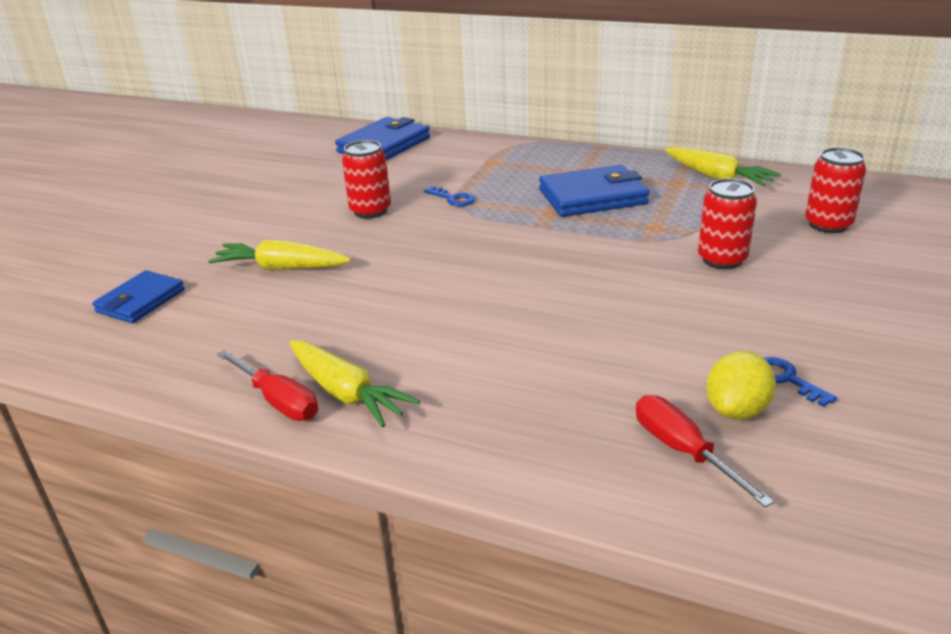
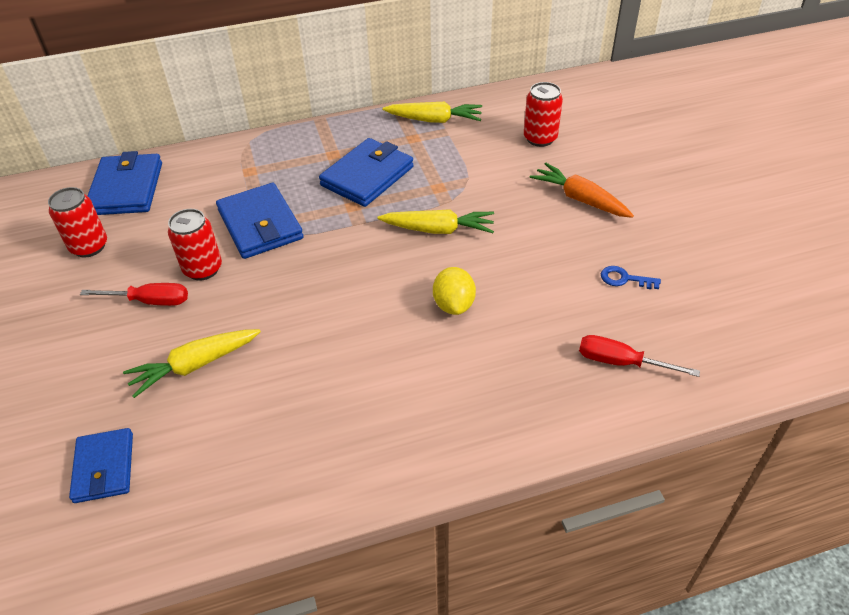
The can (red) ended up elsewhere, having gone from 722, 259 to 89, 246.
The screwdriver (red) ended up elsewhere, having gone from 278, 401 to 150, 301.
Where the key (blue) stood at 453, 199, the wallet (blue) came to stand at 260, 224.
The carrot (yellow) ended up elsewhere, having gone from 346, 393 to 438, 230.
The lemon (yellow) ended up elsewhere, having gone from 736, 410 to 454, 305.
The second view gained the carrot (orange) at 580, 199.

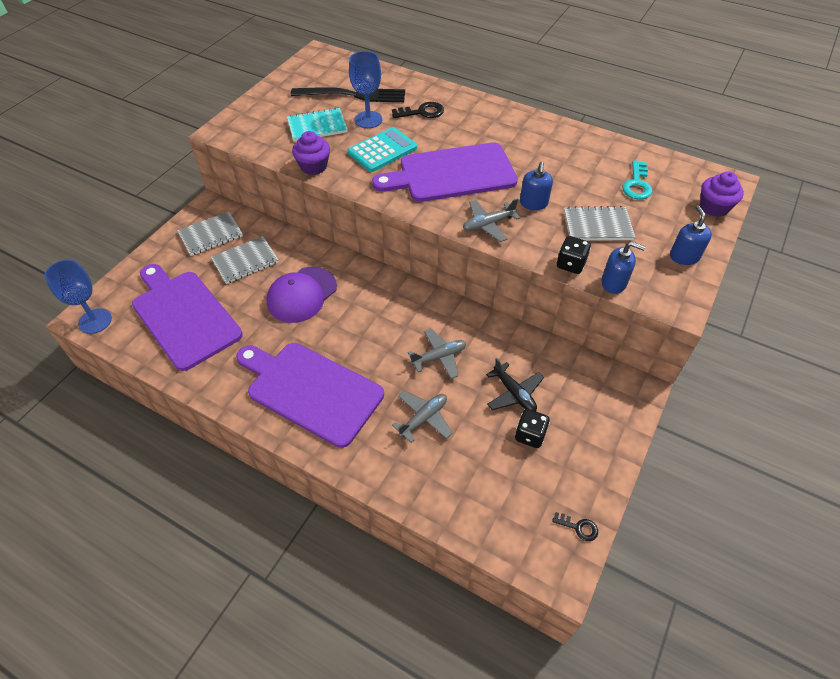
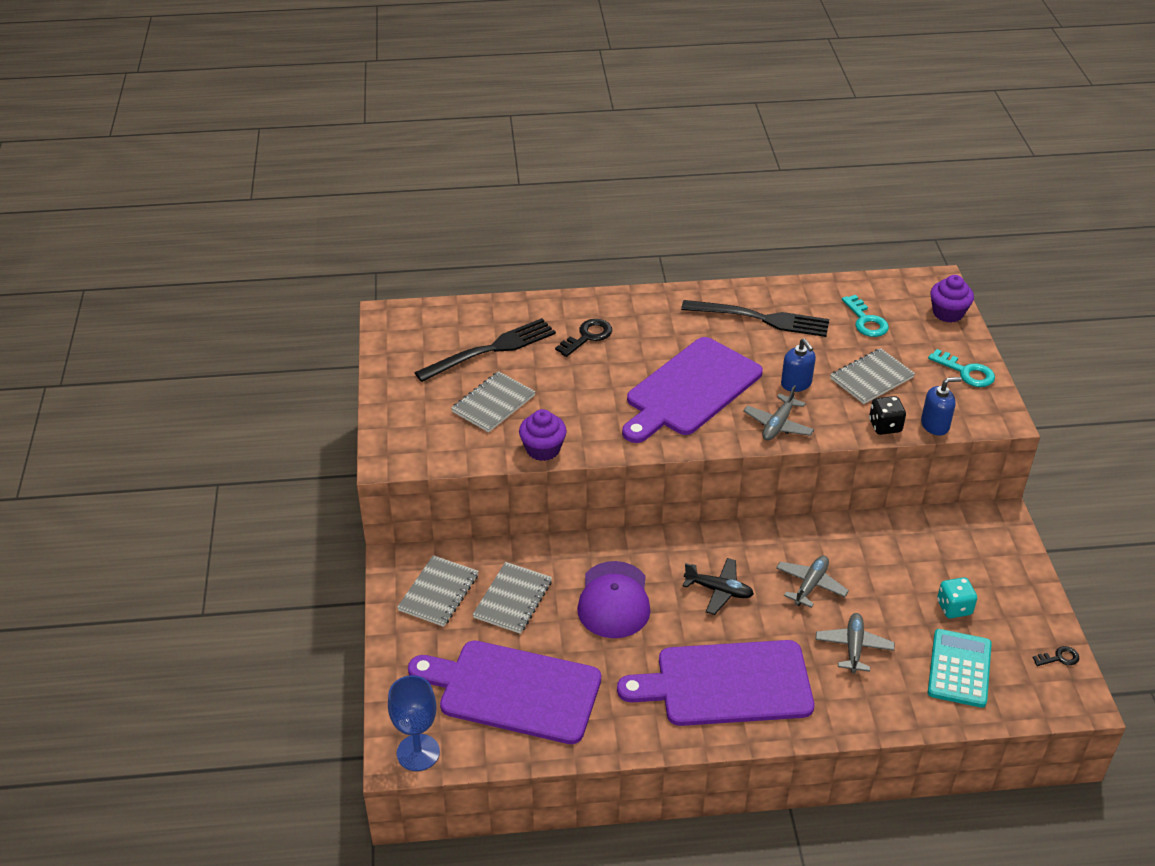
What was the notebook (turquoise) at 317, 126 turned into the notebook (grey) at 493, 404.
The second view gained the fork (black) at 761, 319.
The plane (black) ended up elsewhere, having gone from 514, 393 to 719, 590.
Where the soap dispenser (blue) stood at 684, 256, the key (turquoise) came to stand at 966, 372.
The calculator (turquoise) ended up elsewhere, having gone from 382, 150 to 959, 669.
What was the dice (black) at 530, 435 turned into the dice (turquoise) at 954, 608.
The second view lost the goblet (blue) at 368, 120.

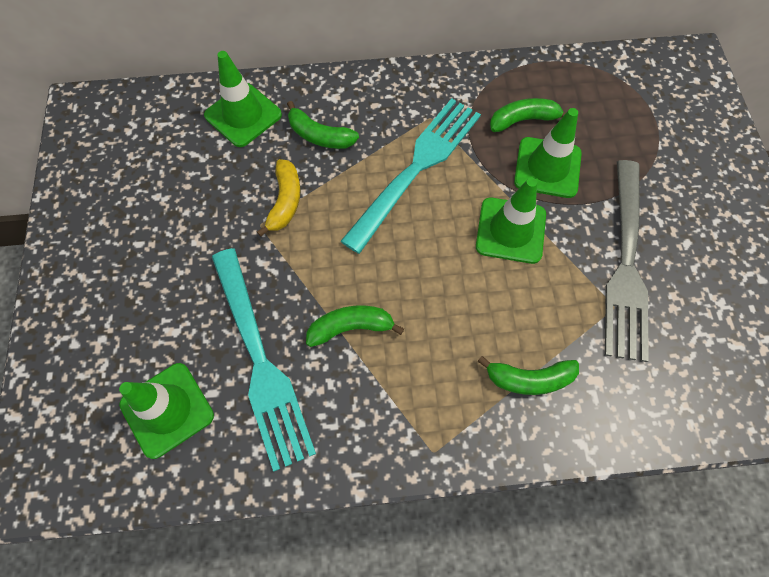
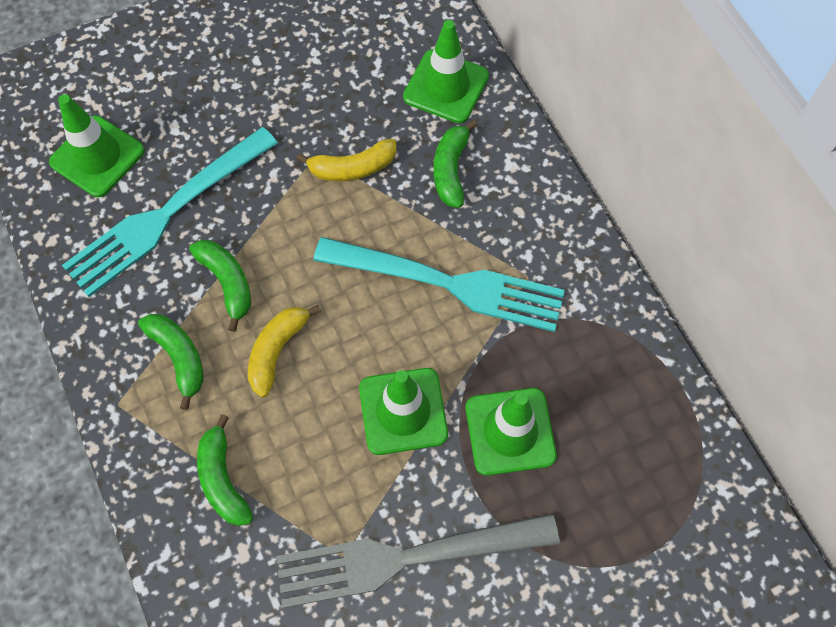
The banana (green) ended up elsewhere, having gone from 523, 120 to 179, 357.
The second view gained the banana (yellow) at 277, 351.

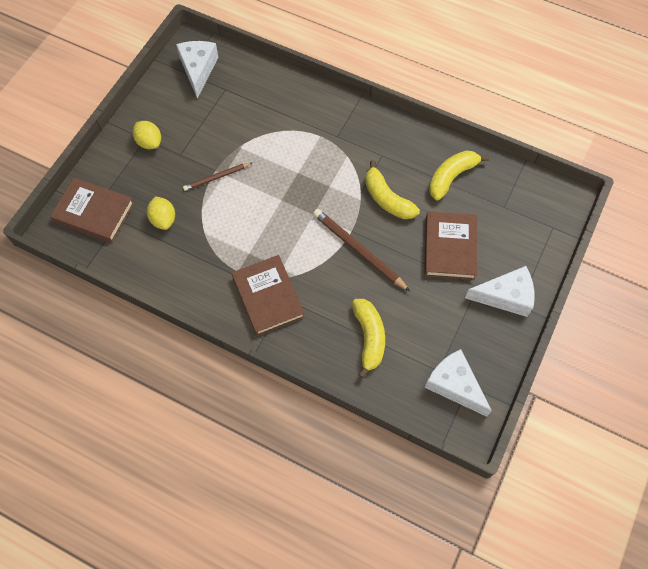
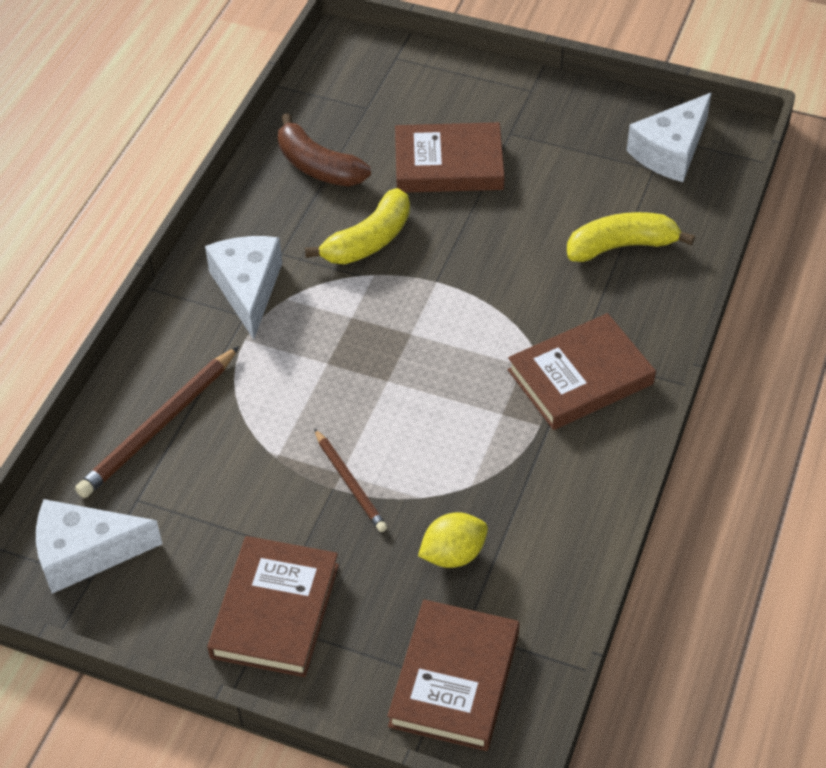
The pencil (brown) ended up elsewhere, having gone from 358, 250 to 159, 426.
The cheese (white) ended up elsewhere, having gone from 505, 296 to 248, 289.
Where the lemon (yellow) stood at 149, 142, the book (brown) came to stand at 275, 610.
What was the banana (yellow) at 451, 177 turned into the banana (brown) at 318, 166.

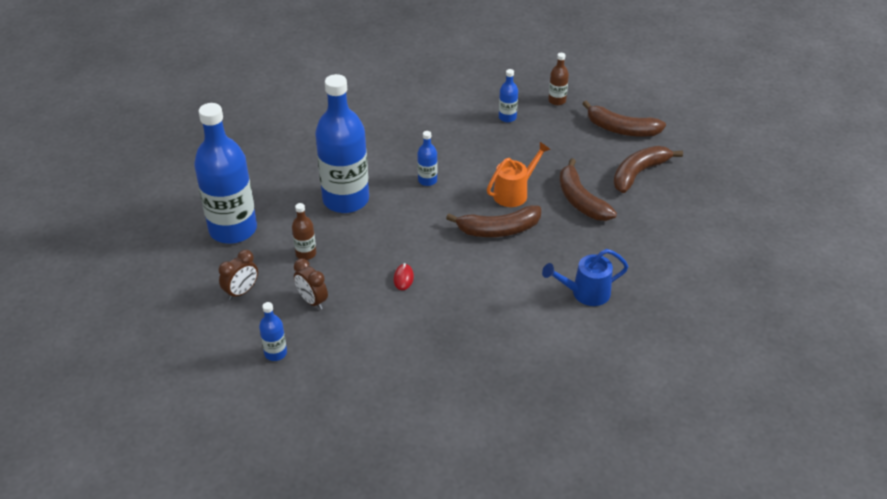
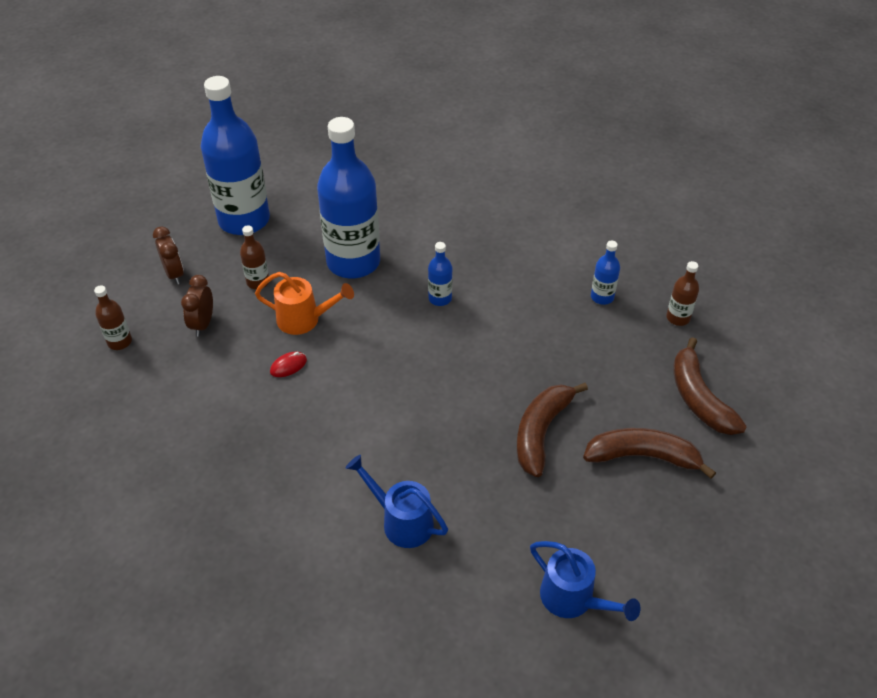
What was the bottle (blue) at 275, 353 turned into the bottle (brown) at 119, 342.
The clock (brown) at 241, 292 ended up facing another way, 120 degrees counterclockwise from before.
The watering can (orange) ended up elsewhere, having gone from 514, 192 to 305, 319.
The second view gained the watering can (blue) at 574, 599.
The second view lost the banana (brown) at 498, 229.

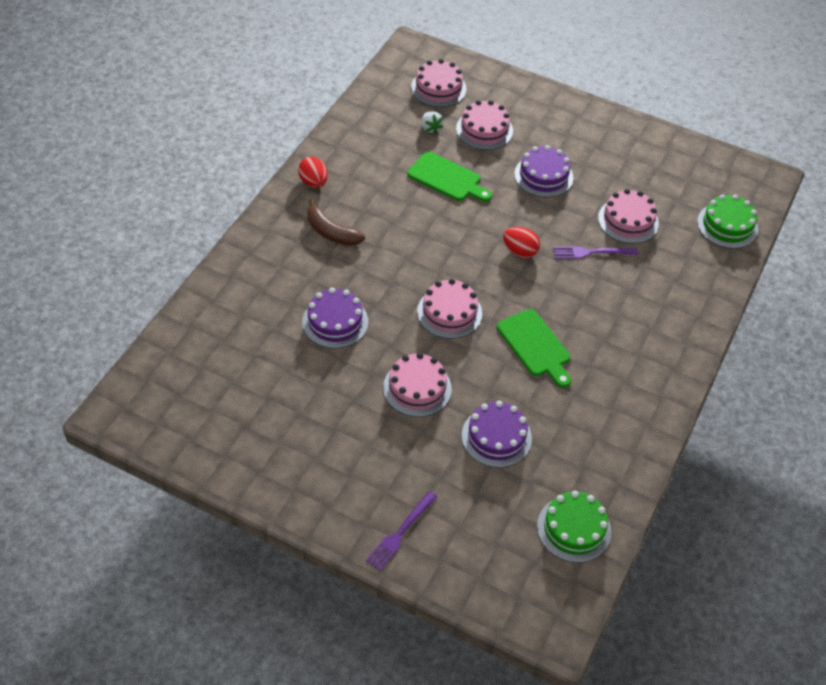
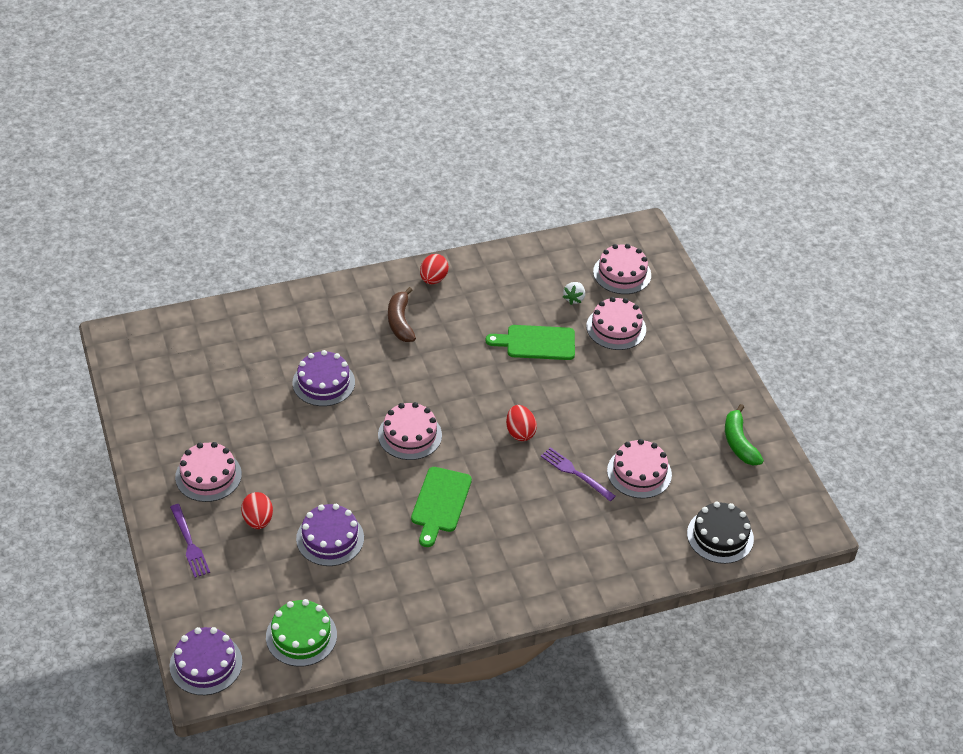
The fork (purple) at 400, 533 ended up facing another way, 105 degrees counterclockwise from before.
The cake (purple) ended up elsewhere, having gone from 543, 176 to 206, 664.
The cake (pink) ended up elsewhere, having gone from 417, 388 to 208, 475.
The second view gained the egg (red) at 258, 520.
The cutting board (green) at 447, 178 ended up facing another way, 105 degrees clockwise from before.
What was the cake (green) at 727, 225 turned into the cake (black) at 720, 536.
The second view gained the banana (green) at 739, 443.

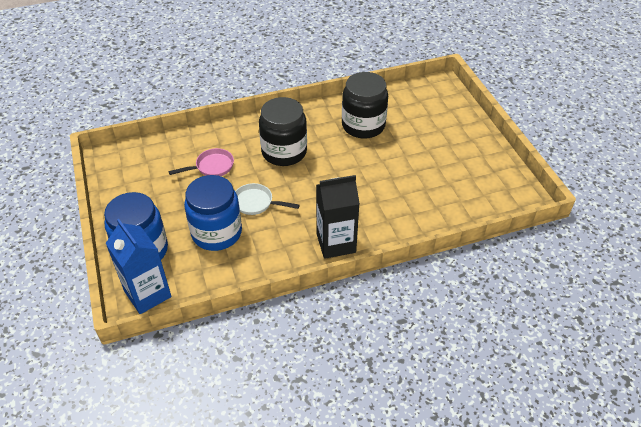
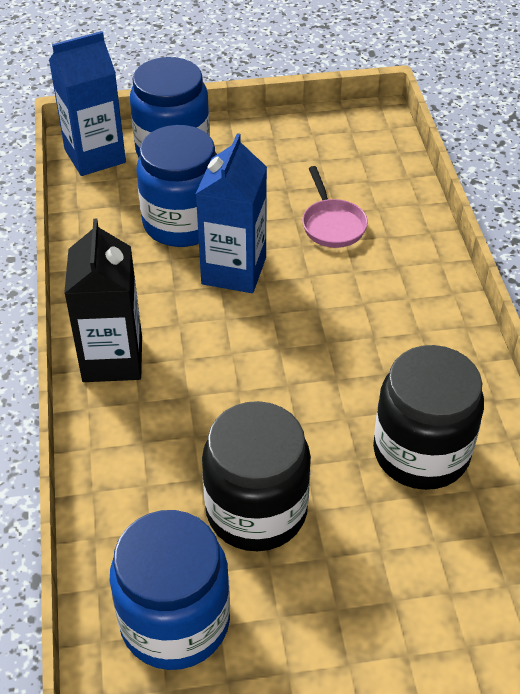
The second view gained the jar (blue) at 175, 621.
Where the pan (white) stood at 256, 203, the carton (blue) came to stand at 234, 271.
The jar (black) ended up elsewhere, having gone from 284, 152 to 256, 510.

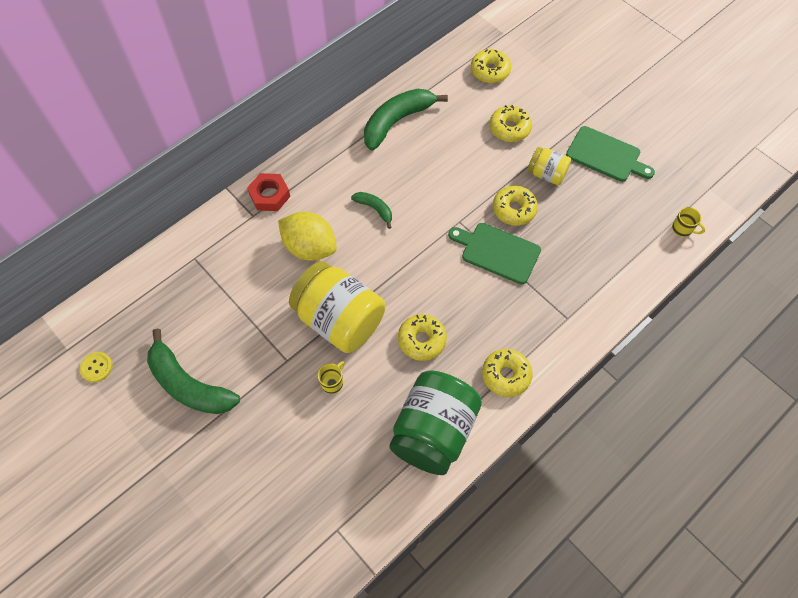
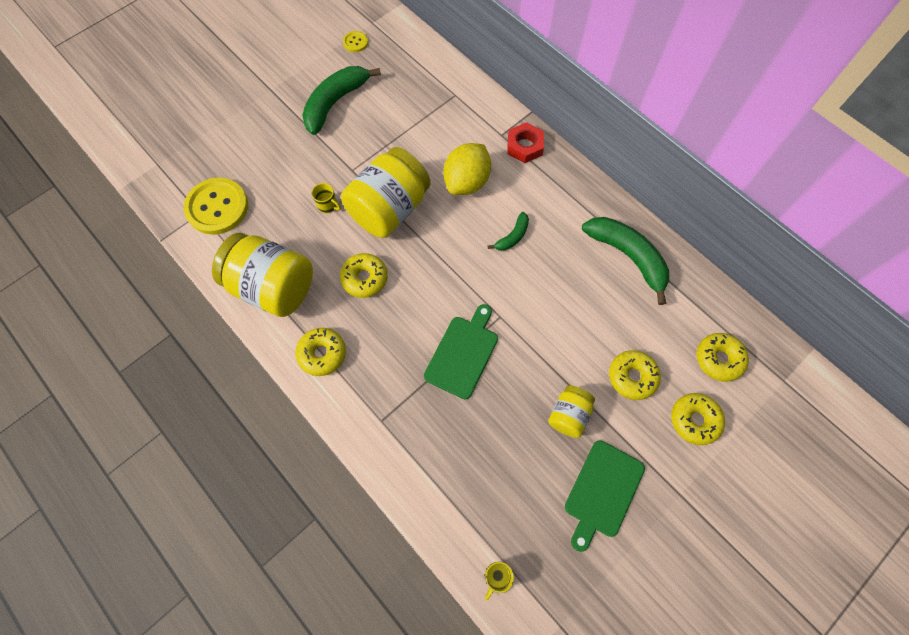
The second view gained the button (yellow) at 217, 207.
What was the jar (green) at 433, 431 turned into the jar (yellow) at 273, 287.
The donut (yellow) ended up elsewhere, having gone from 514, 209 to 694, 420.

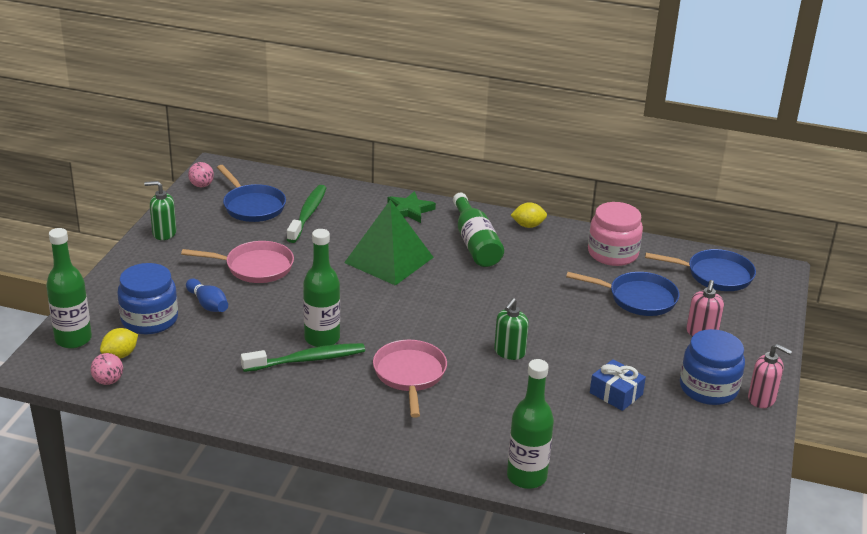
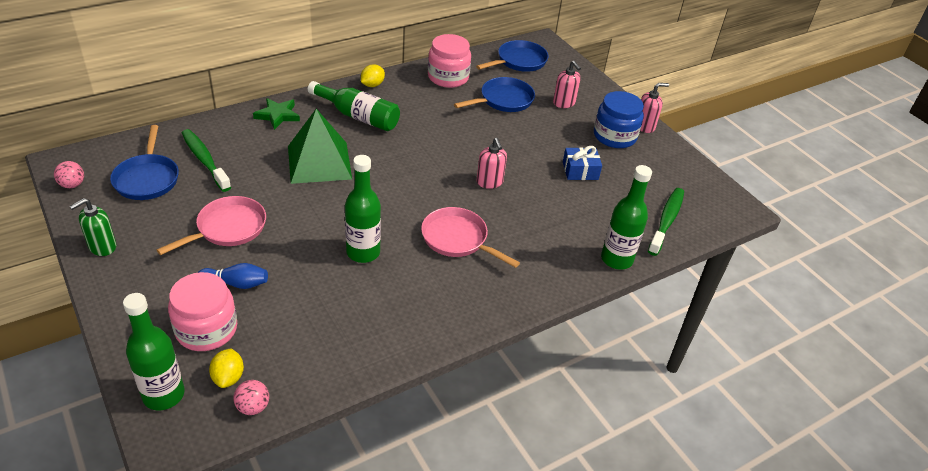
The pan (blue) at 252, 206 ended up facing another way, 75 degrees clockwise from before.
What was the jar (blue) at 149, 319 turned into the jar (pink) at 206, 329.
What was the soap dispenser (green) at 509, 352 turned into the soap dispenser (pink) at 489, 182.
The toothbrush (green) ended up elsewhere, having gone from 307, 360 to 666, 221.

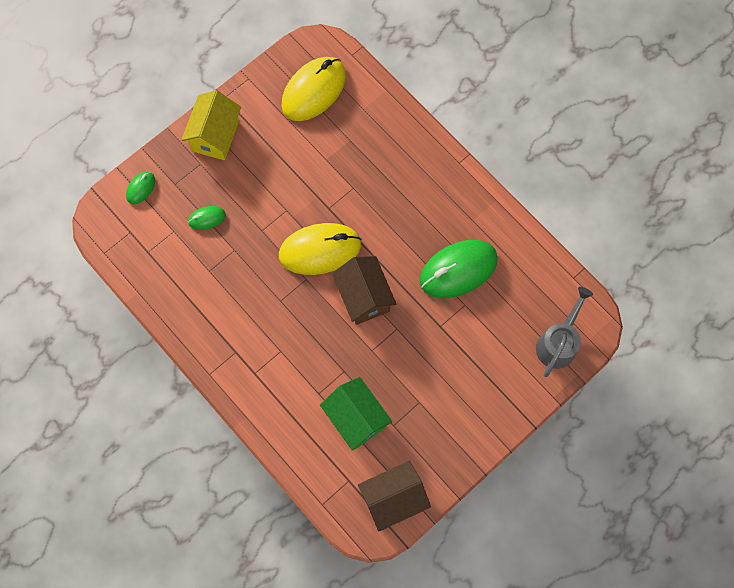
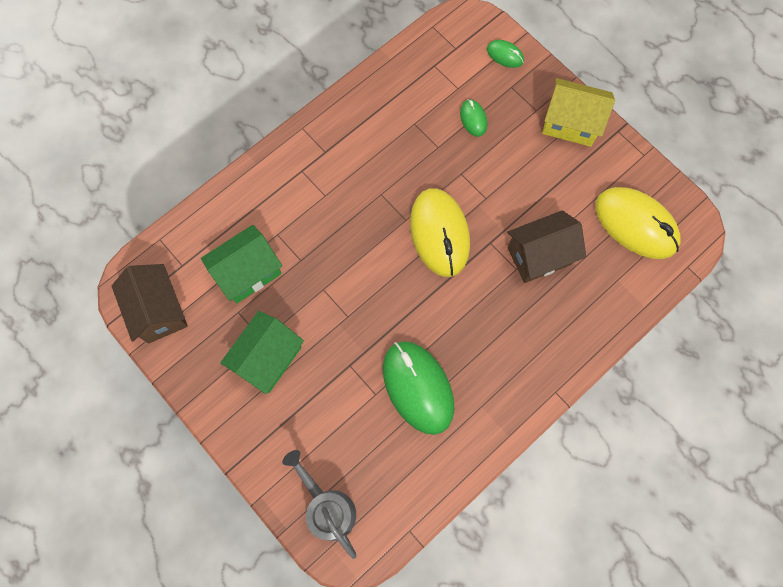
The second view gained the house (green) at 268, 358.
The watering can (grey) at 558, 342 ended up facing another way, 150 degrees counterclockwise from before.
The house (brown) ended up elsewhere, having gone from 364, 297 to 539, 255.

